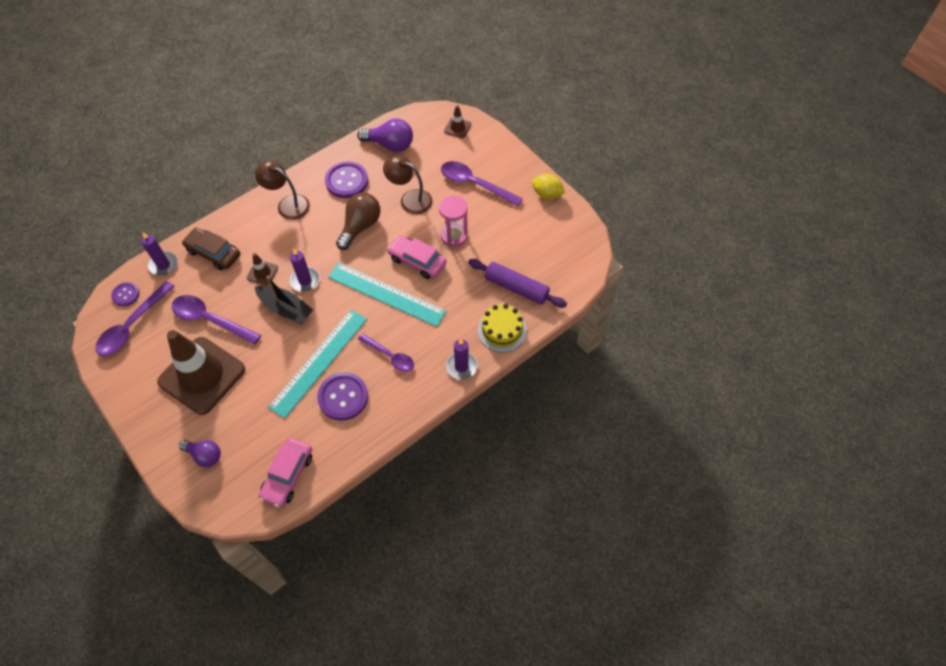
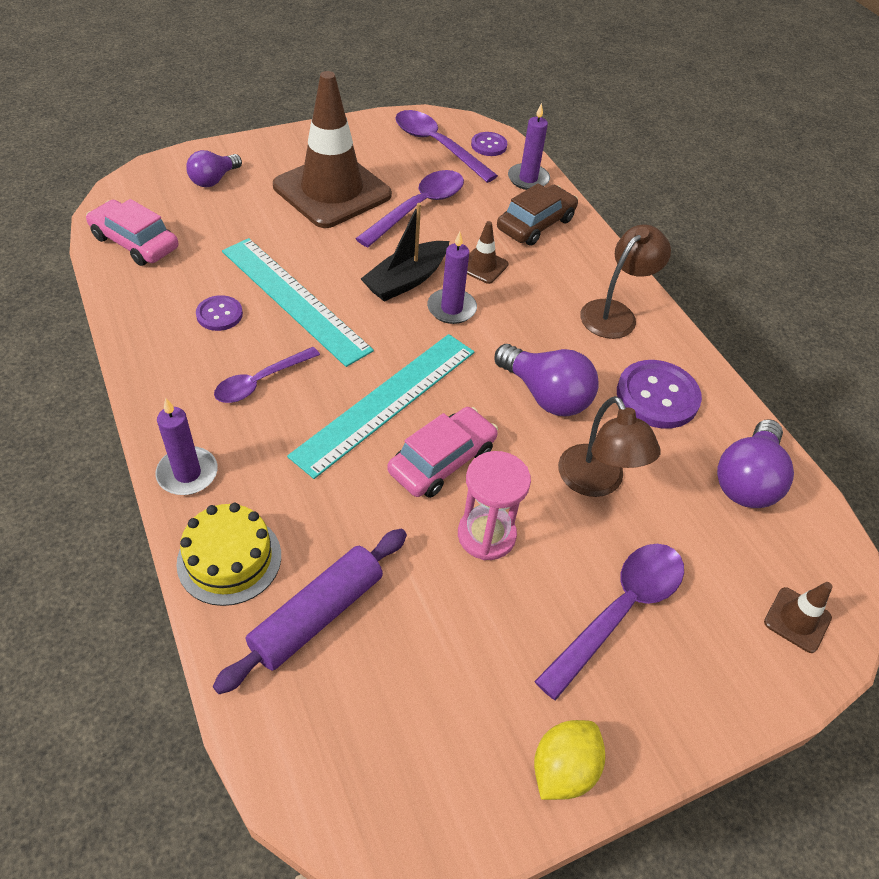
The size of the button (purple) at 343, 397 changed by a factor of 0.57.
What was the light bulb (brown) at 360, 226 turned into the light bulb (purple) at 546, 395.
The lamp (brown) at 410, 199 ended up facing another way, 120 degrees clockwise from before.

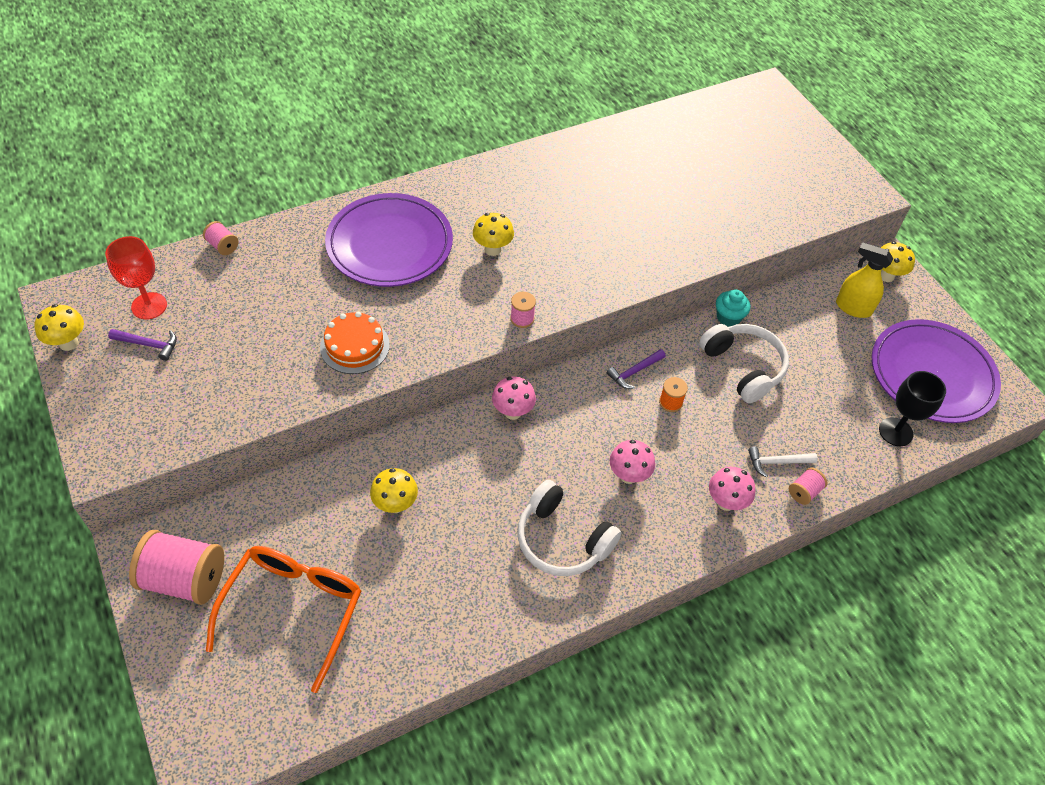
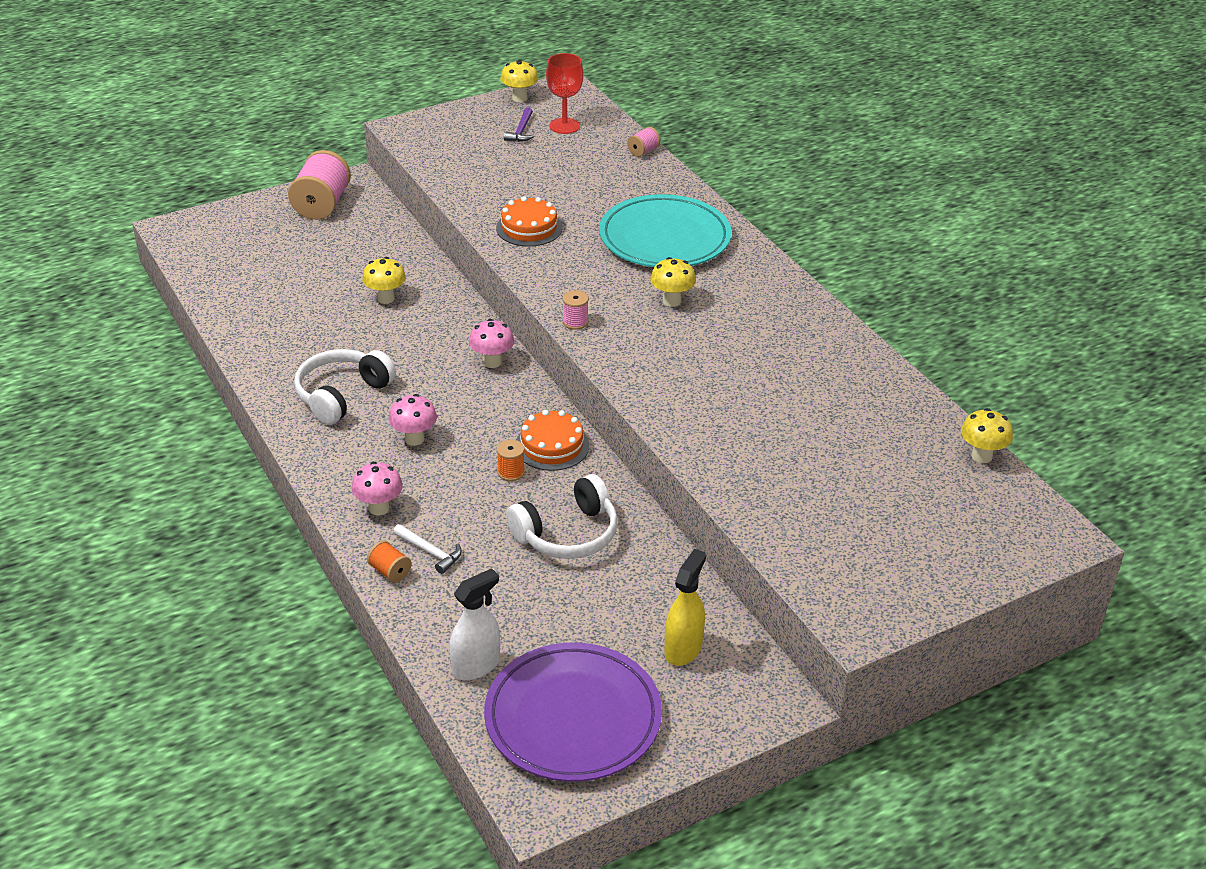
What was the spool (pink) at 804, 492 turned into the spool (orange) at 390, 572.
The hammer (white) at 777, 462 ended up facing another way, 135 degrees clockwise from before.
Where the goblet (black) stood at 895, 432, the spray bottle (white) came to stand at 476, 665.
Where the hammer (purple) stood at 634, 372, the cake (orange) came to stand at 552, 446.
What was the plate (purple) at 390, 244 turned into the plate (turquoise) at 664, 238.
The mushroom (yellow) ended up elsewhere, having gone from 886, 276 to 981, 456.
The second view lost the glasses (orange) at 294, 609.
The second view lost the cupcake (turquoise) at 728, 317.

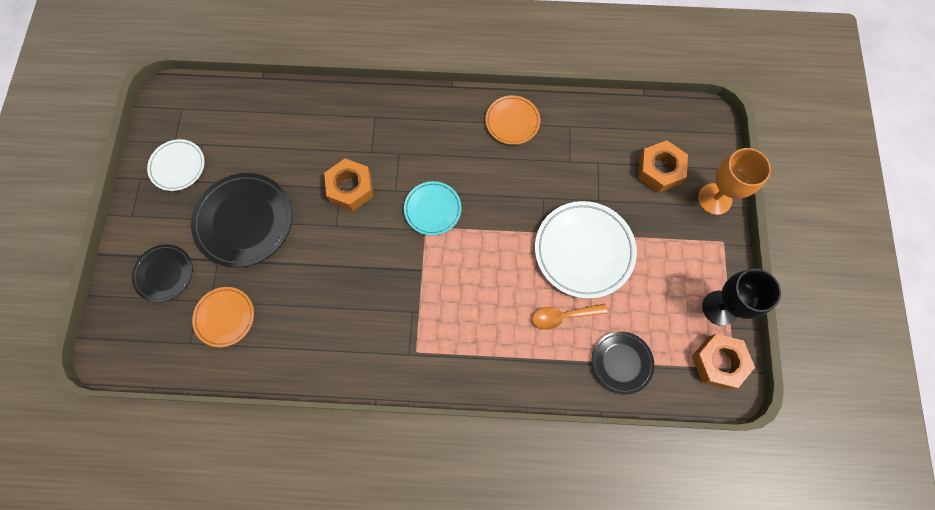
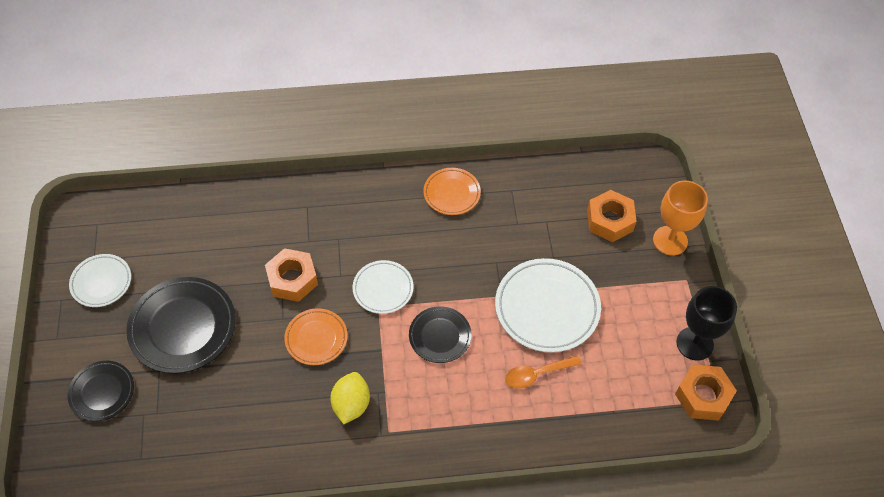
The plate (orange) ended up elsewhere, having gone from 225, 317 to 316, 338.
The second view gained the lemon (yellow) at 351, 405.
What was the plate (turquoise) at 432, 209 turned into the plate (white) at 383, 289.
The plate (black) ended up elsewhere, having gone from 621, 363 to 440, 336.

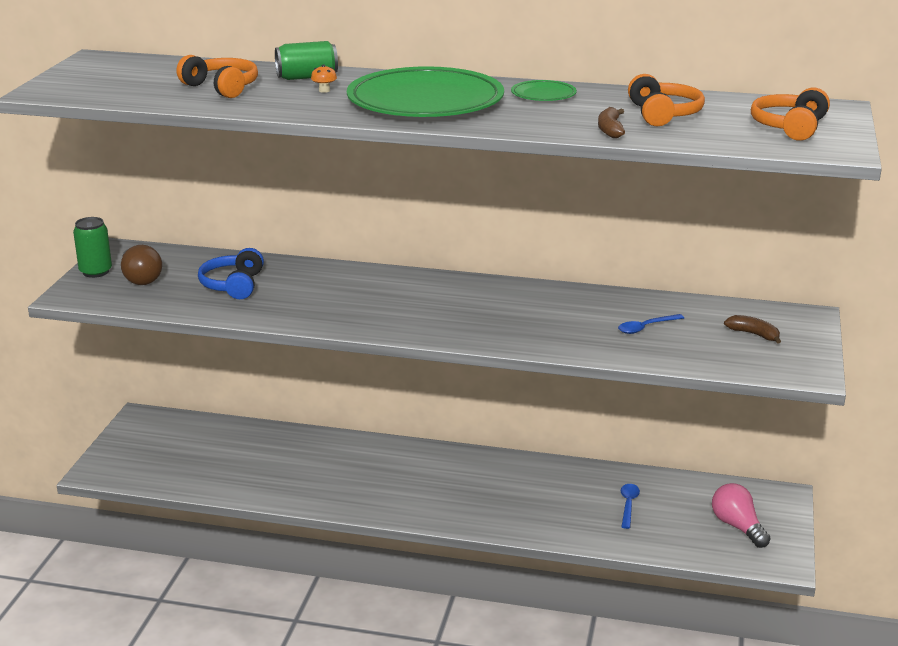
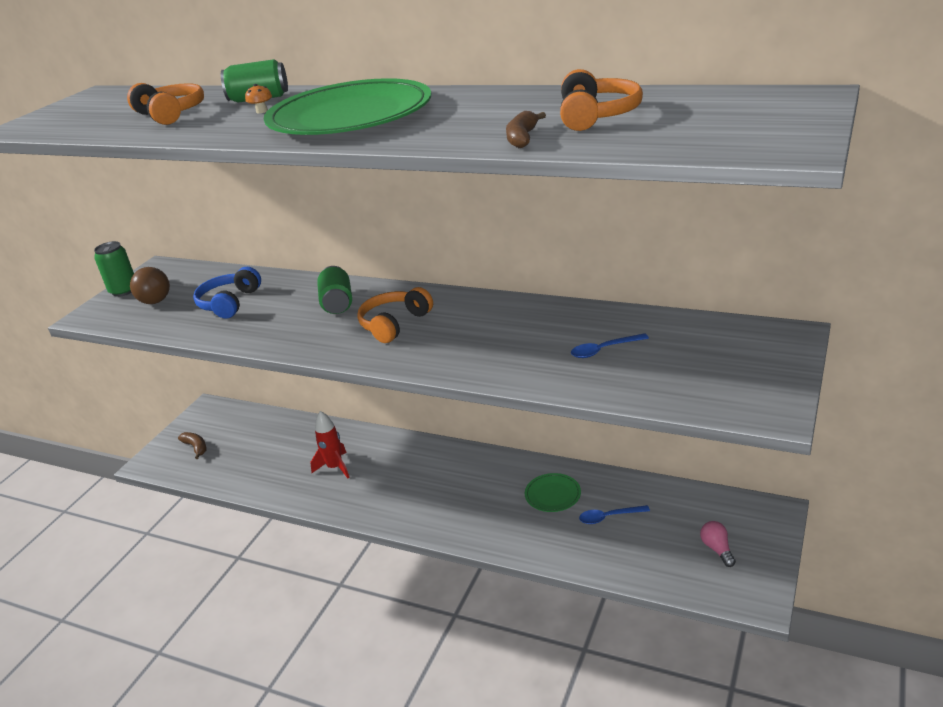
The banana (brown) ended up elsewhere, having gone from 753, 334 to 196, 447.
The second view gained the rocket (red) at 335, 467.
The second view gained the can (green) at 337, 303.
The headphones (orange) ended up elsewhere, having gone from 790, 127 to 394, 324.
The plate (green) ended up elsewhere, having gone from 543, 94 to 552, 495.
The spoon (blue) at 628, 505 ended up facing another way, 120 degrees counterclockwise from before.
The size of the light bulb (pink) at 738, 527 changed by a factor of 0.63.

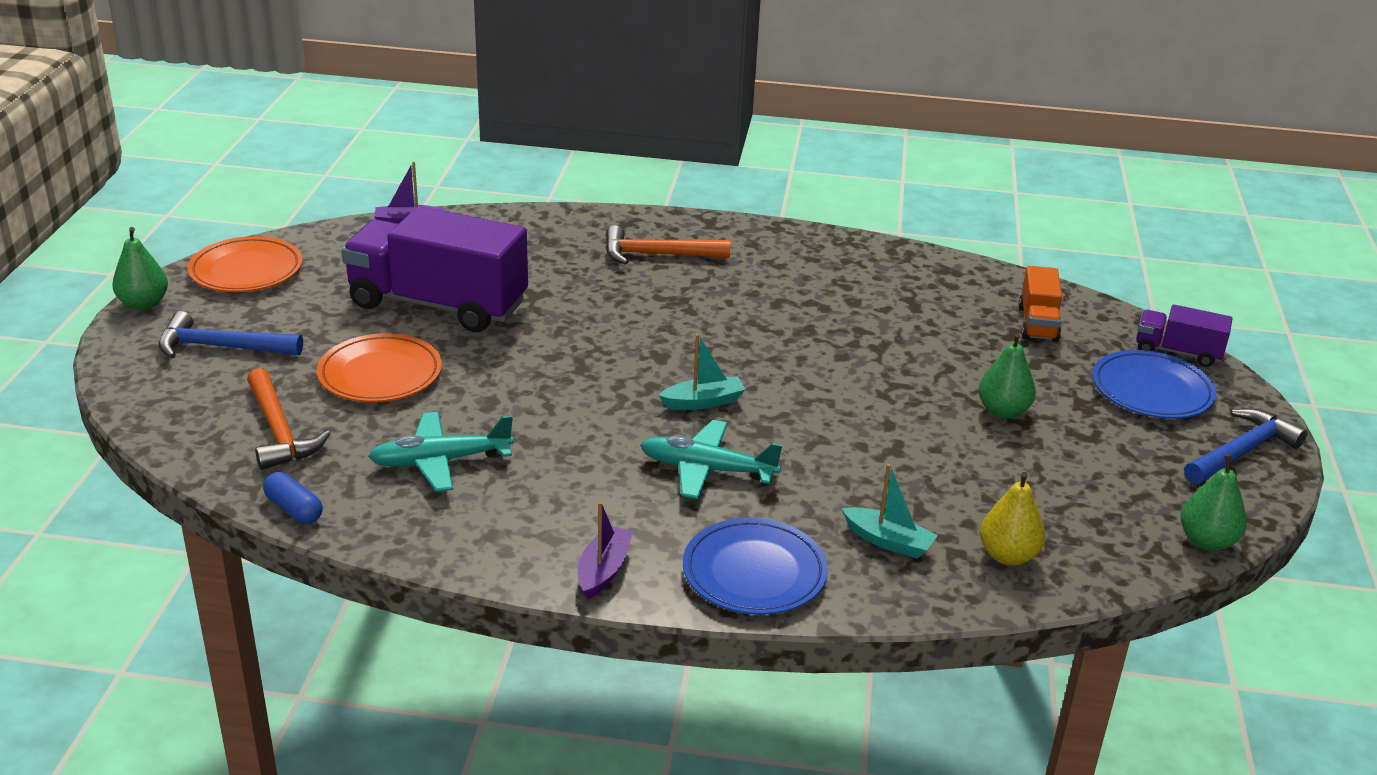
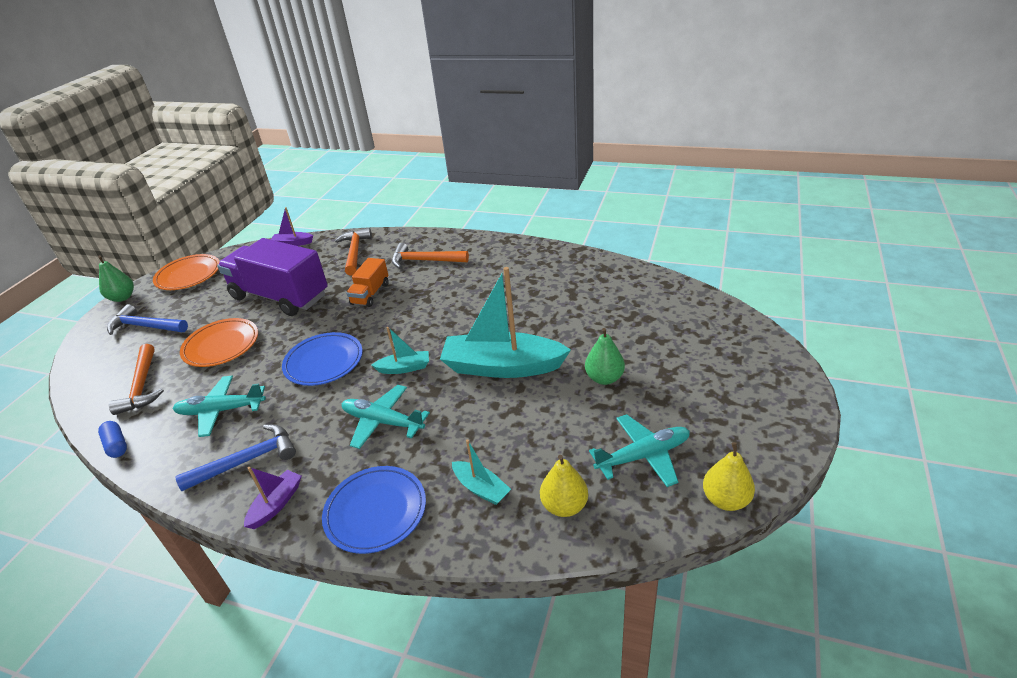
The hammer (blue) ended up elsewhere, having gone from 1241, 452 to 246, 461.
The plate (blue) ended up elsewhere, having gone from 1152, 390 to 324, 362.
The second view gained the hammer (orange) at 355, 252.
The truck (orange) ended up elsewhere, having gone from 1037, 323 to 370, 294.
The second view gained the boat (turquoise) at 502, 367.
The second view gained the plane (turquoise) at 643, 456.
What was the pear (green) at 1207, 541 turned into the pear (yellow) at 725, 500.
The second view lost the truck (purple) at 1177, 352.

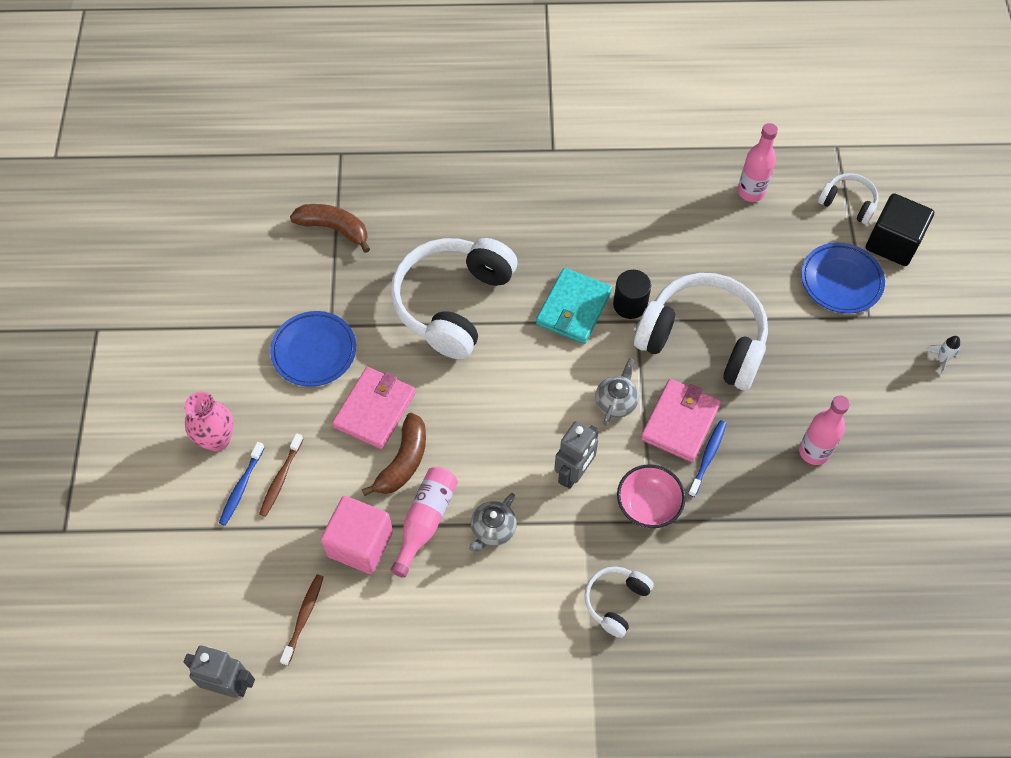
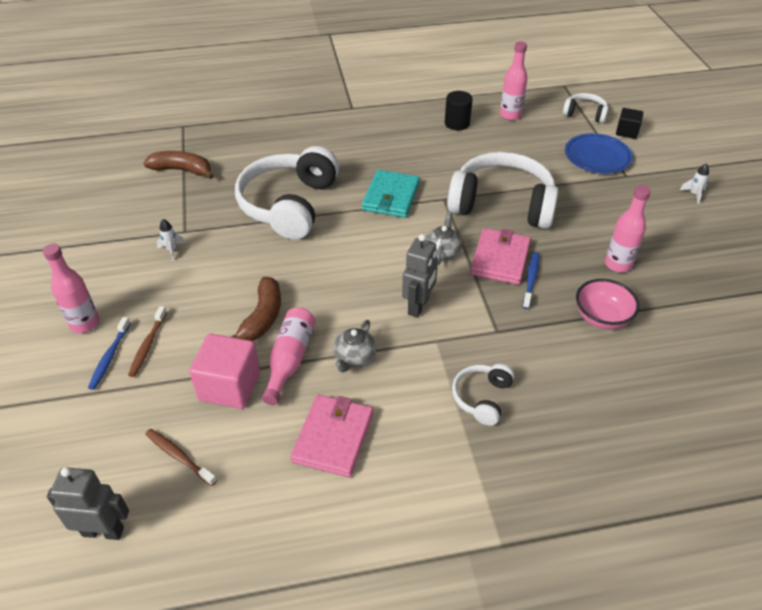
Where the vase (pink) stood at 217, 439, the bottle (pink) came to stand at 84, 323.
The toothbrush (brown) at 303, 617 ended up facing another way, 60 degrees counterclockwise from before.
Where the plate (blue) stood at 314, 351, the rocket (white) came to stand at 172, 250.
The wallet (pink) ended up elsewhere, having gone from 375, 409 to 333, 437.
The cylinder (black) ended up elsewhere, having gone from 630, 304 to 457, 123.
The bowl (pink) ended up elsewhere, having gone from 648, 506 to 601, 318.
The size of the cube (black) at 892, 243 changed by a factor of 0.58.

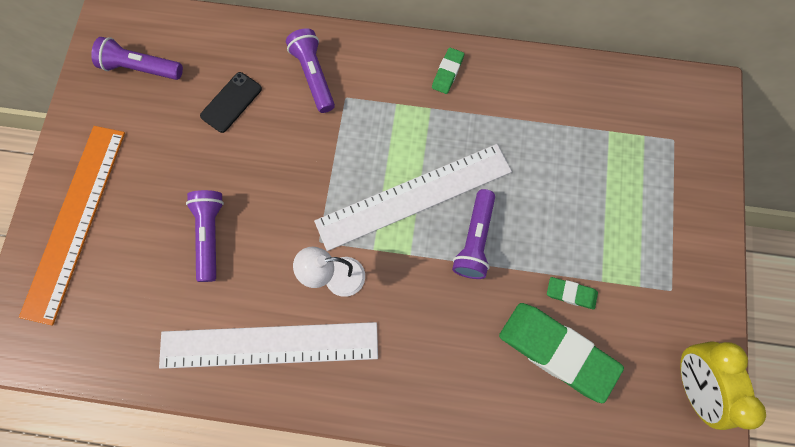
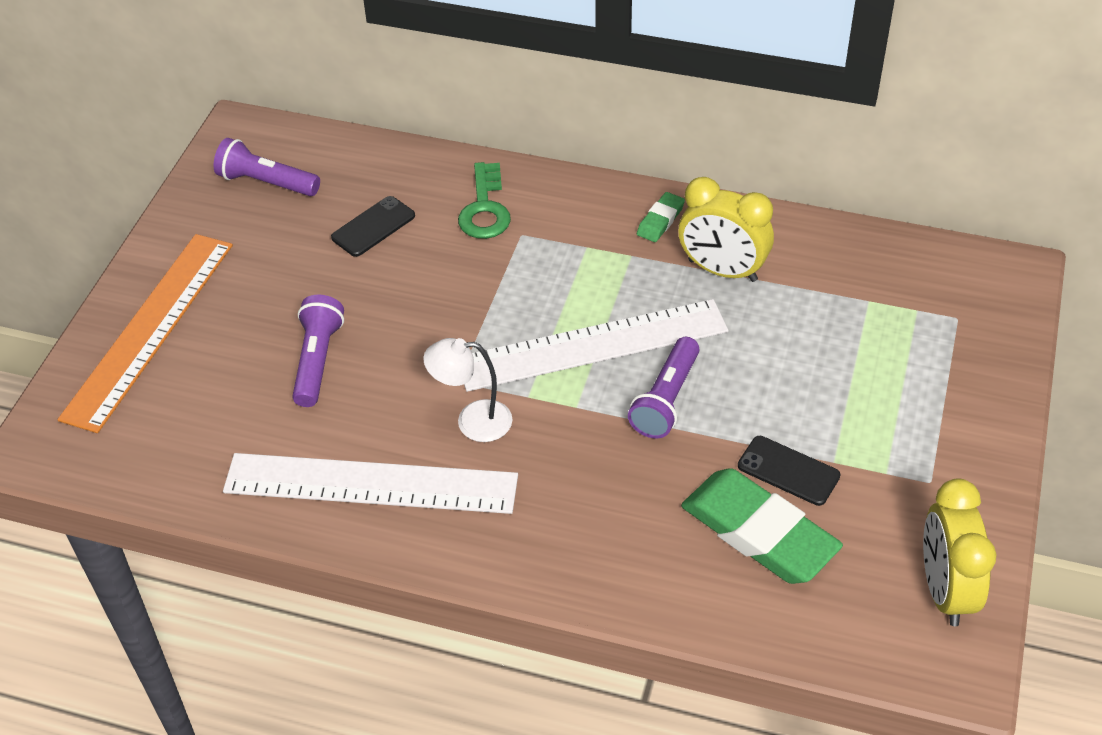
Where the flashlight (purple) stood at 314, 75, the key (green) came to stand at 484, 209.
The second view gained the clock (yellow) at 722, 270.
Where the eraser (green) stood at 571, 294, the phone (black) came to stand at 788, 471.

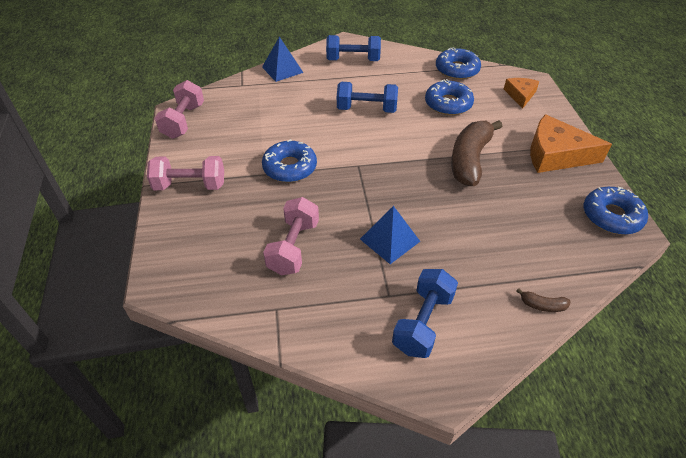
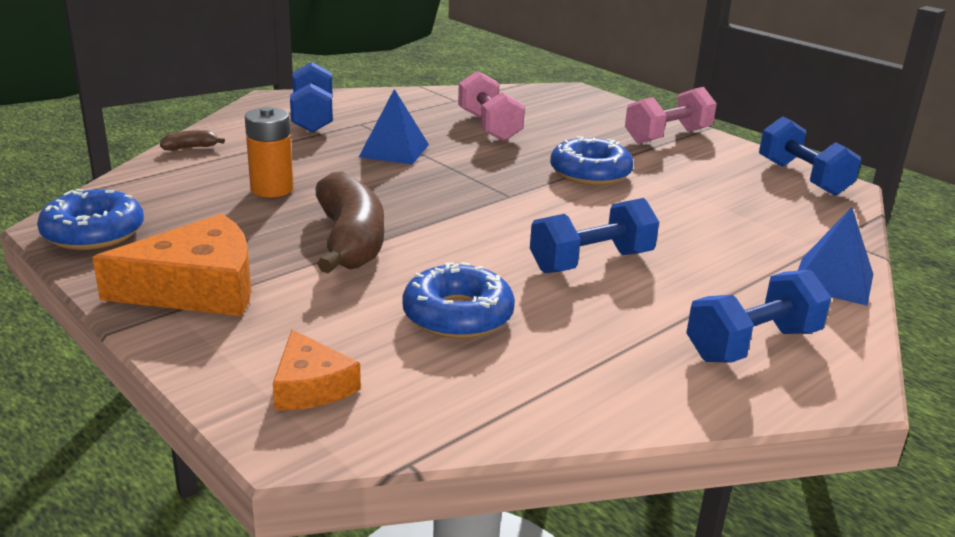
The second view gained the battery (orange) at 272, 189.
What was the dumbbell (pink) at 183, 121 turned into the dumbbell (blue) at 803, 178.
The second view lost the donut (blue) at 457, 70.

